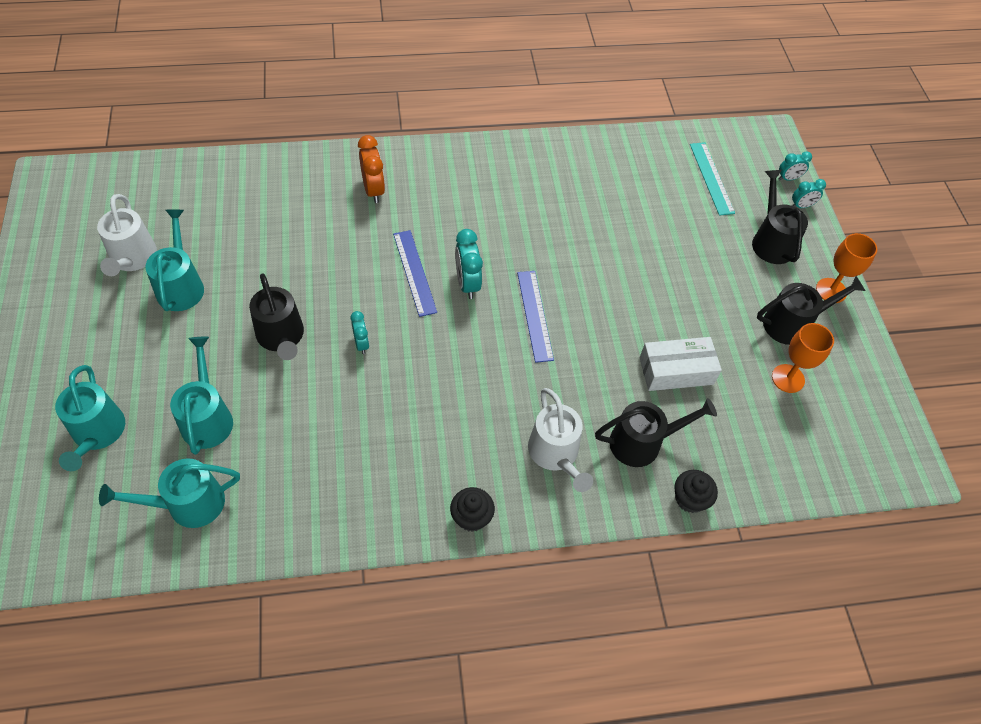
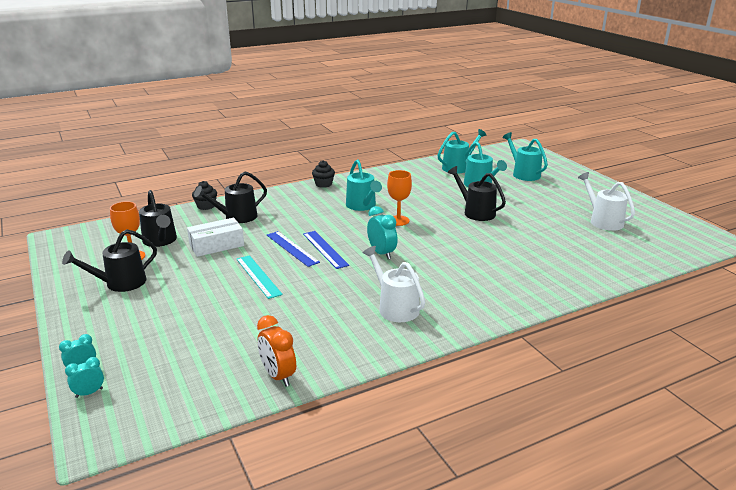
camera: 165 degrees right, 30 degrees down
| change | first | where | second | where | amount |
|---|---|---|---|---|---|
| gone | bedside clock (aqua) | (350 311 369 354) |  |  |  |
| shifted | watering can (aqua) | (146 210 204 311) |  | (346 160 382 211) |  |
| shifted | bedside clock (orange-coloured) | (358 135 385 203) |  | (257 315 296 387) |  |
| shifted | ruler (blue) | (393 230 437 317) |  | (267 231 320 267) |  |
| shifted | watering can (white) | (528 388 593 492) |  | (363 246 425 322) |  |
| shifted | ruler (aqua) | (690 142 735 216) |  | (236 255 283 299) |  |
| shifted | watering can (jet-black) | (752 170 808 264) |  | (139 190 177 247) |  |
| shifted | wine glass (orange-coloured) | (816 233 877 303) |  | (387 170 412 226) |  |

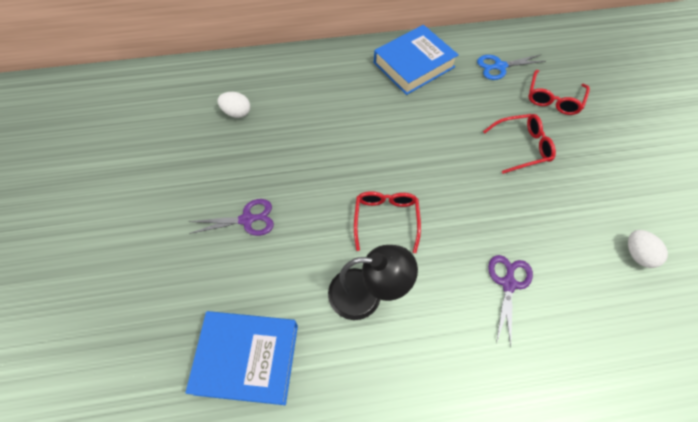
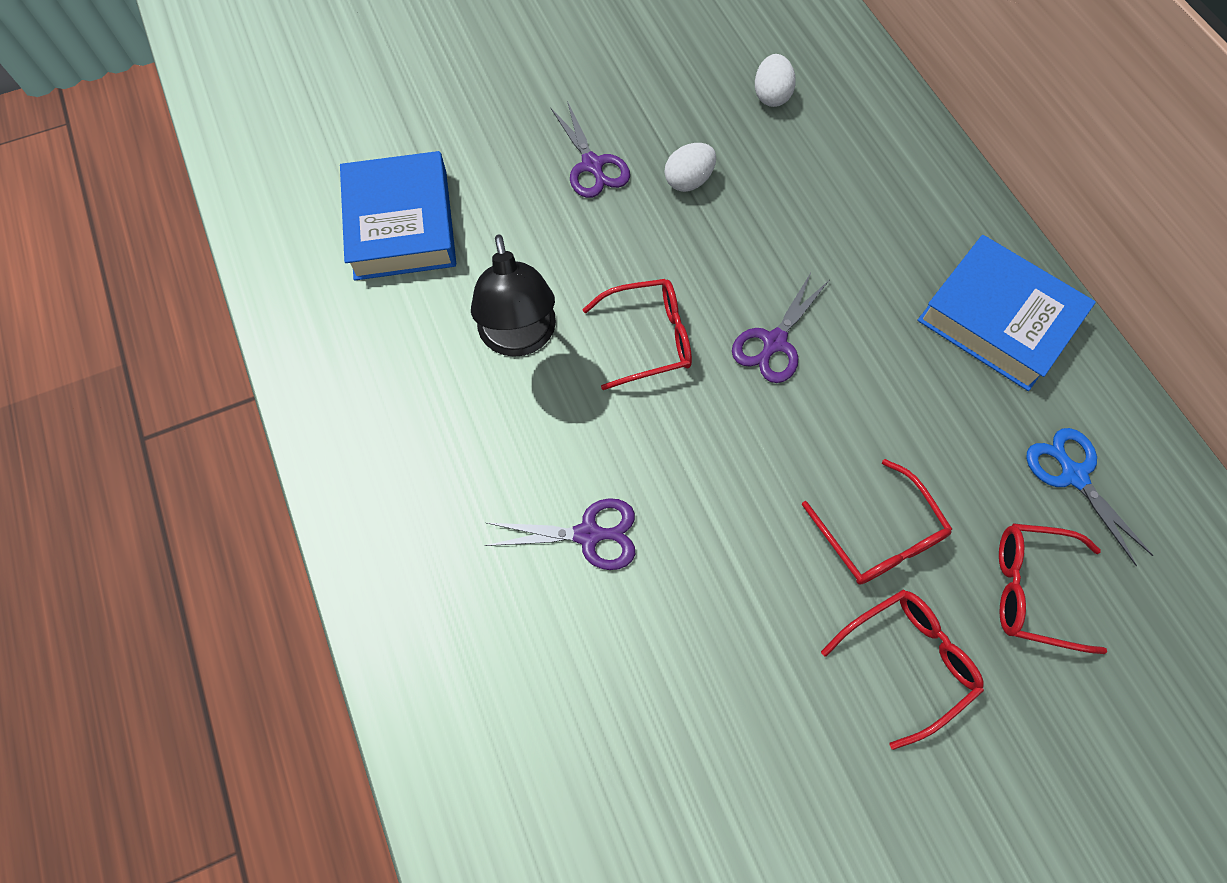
camera: 75 degrees right, 5 degrees up
| change | first | where | second | where | amount |
|---|---|---|---|---|---|
| new |  |  | pair of scissors (violet) | (732 271 829 383) |  |
| new |  |  | glasses (crimson) | (821 590 984 750) |  |
| shifted | egg shape (white) | (628 230 668 268) |  | (665 143 716 192) |  |

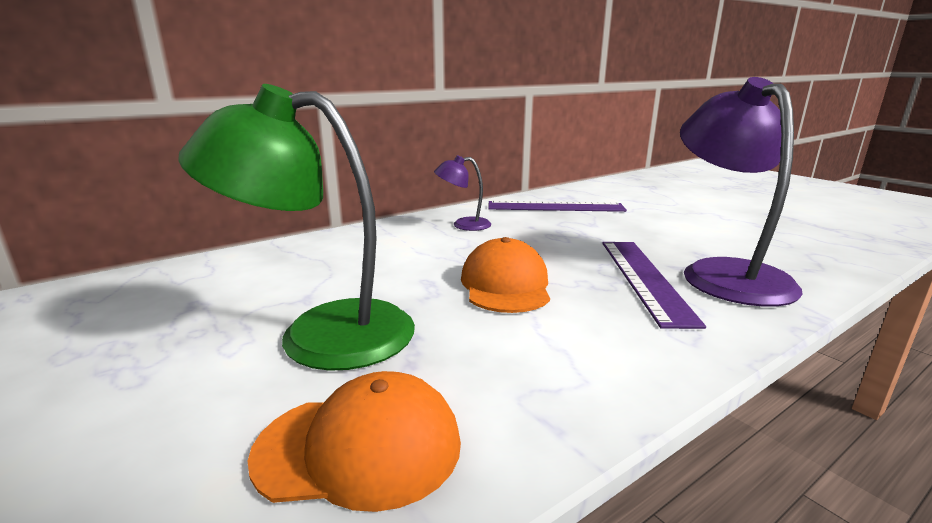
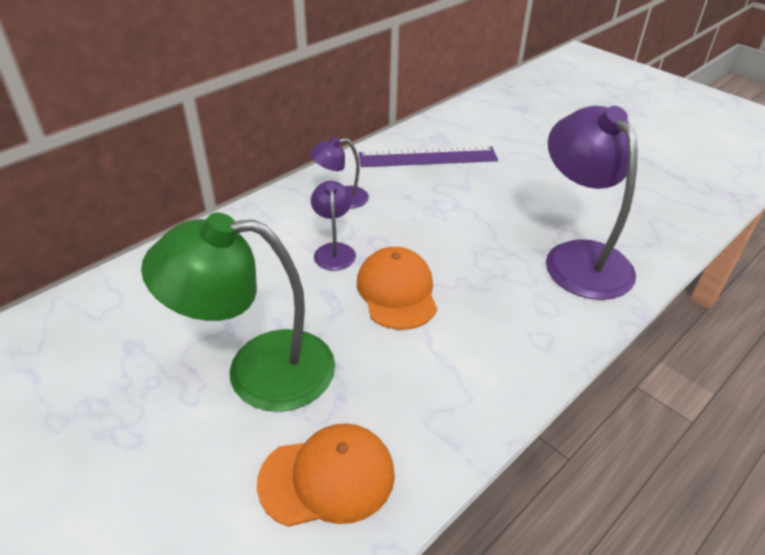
camera: 10 degrees left, 20 degrees up
| change | first | where | second | where | amount |
|---|---|---|---|---|---|
| gone | ruler (violet) | (602 242 706 329) |  |  |  |
| new |  |  | desk lamp (violet) | (311 181 356 271) |  |

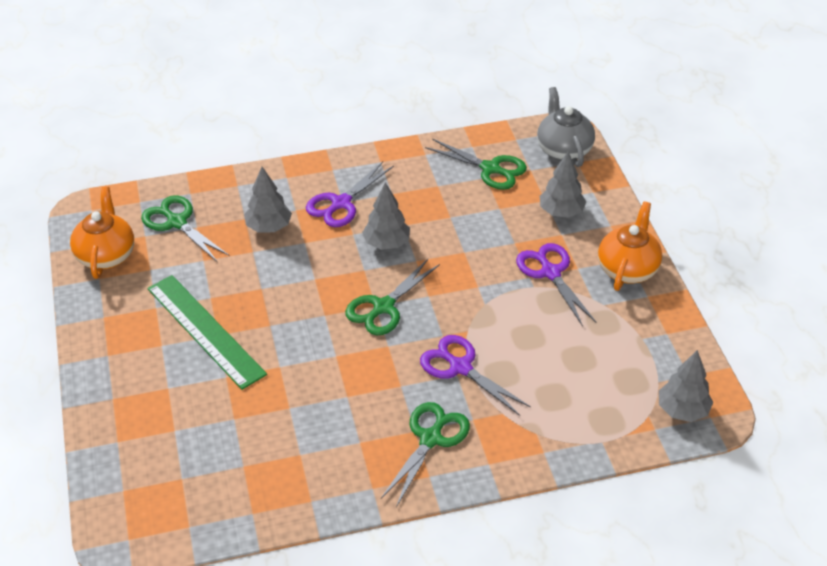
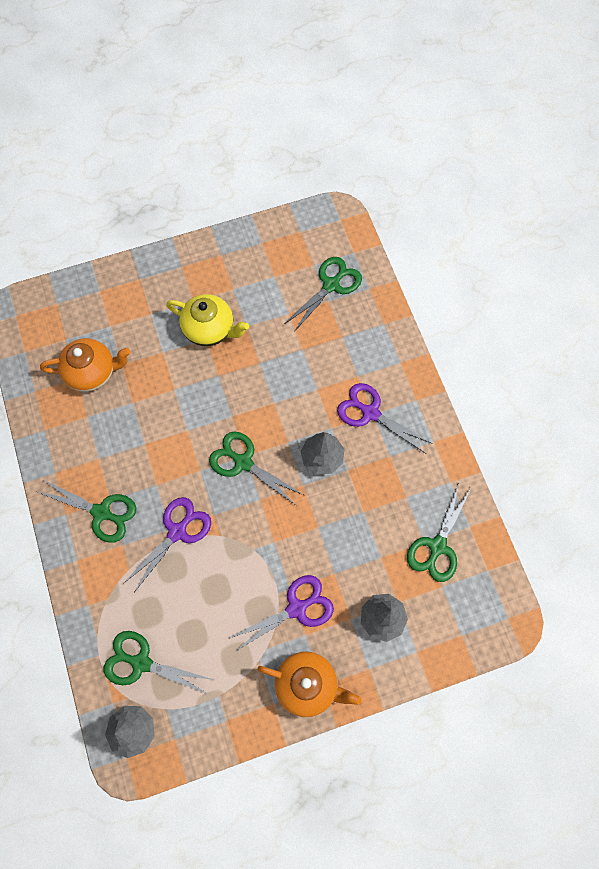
camera: 85 degrees right, 25 degrees up
| change | first | where | second | where | amount |
|---|---|---|---|---|---|
| gone | toy tree (ash-grey) | (244 167 292 233) |  |  |  |
| gone | china teapot (ash-grey) | (537 87 595 167) |  |  |  |
| new |  |  | pair of scissors (leaf-green) | (104 631 214 695) |  |
| shifted | china teapot (orange-coloured) | (70 187 134 279) |  | (40 338 130 392) |  |
| swapped | ruler (leaf-green) | (148 275 267 390) | china teapot (yellow) | (166 294 249 346) |  |

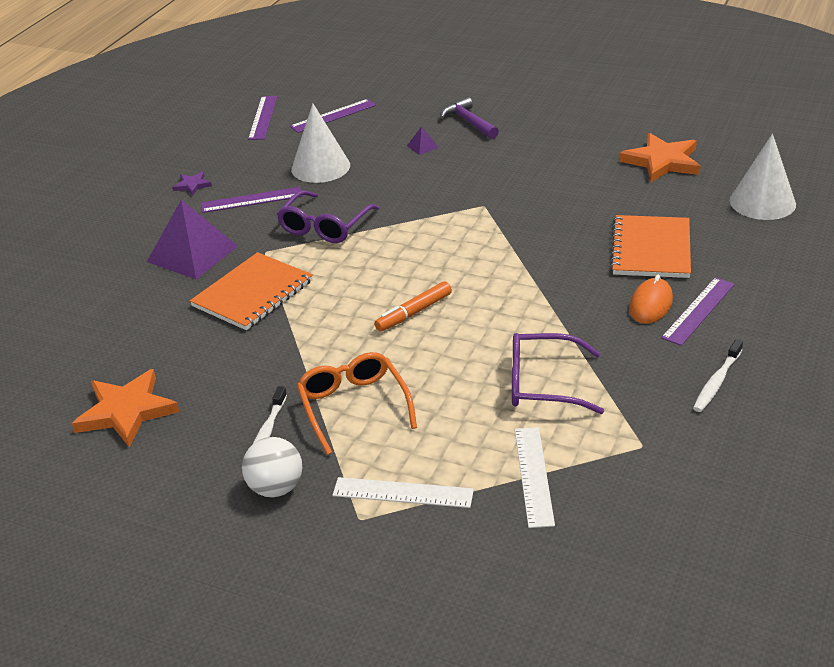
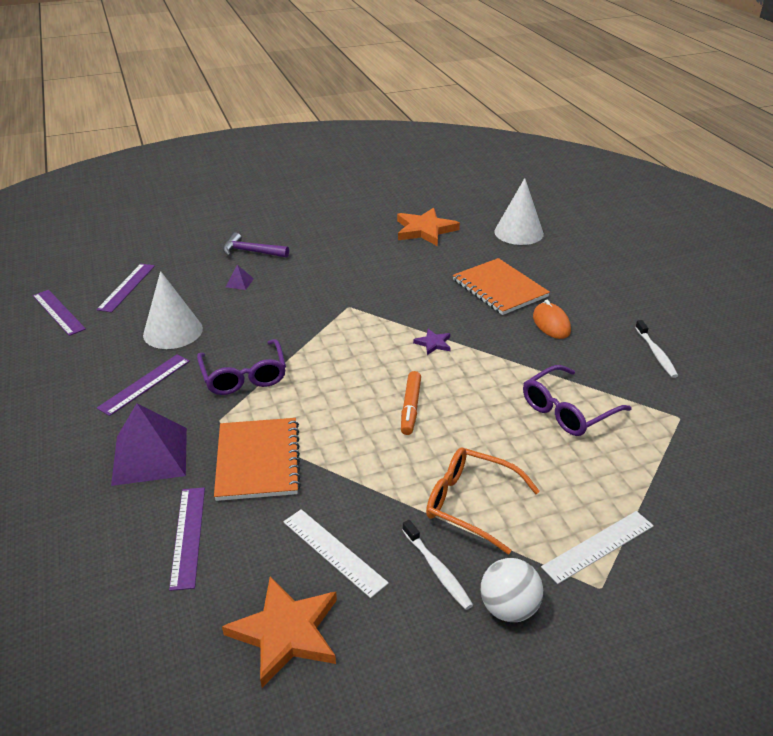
camera: 45 degrees left, 0 degrees up
| change | first | where | second | where | amount |
|---|---|---|---|---|---|
| shifted | five-pointed star (violet) | (172 172 212 196) |  | (413 329 451 355) |  |
| shifted | ruler (white) | (515 427 555 528) |  | (283 509 389 598) |  |
| shifted | ruler (violet) | (661 277 735 346) |  | (169 487 205 591) |  |

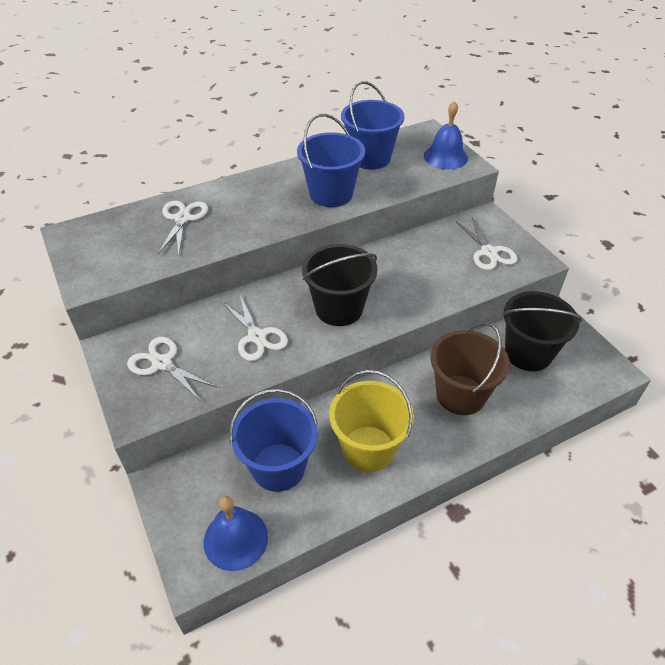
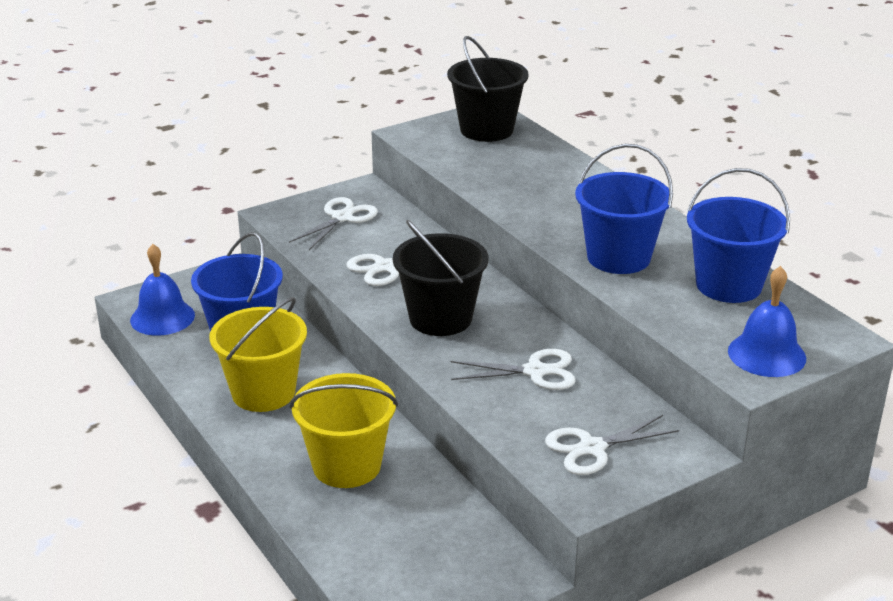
camera: 85 degrees right, 15 degrees down
| change | first | where | second | where | amount |
|---|---|---|---|---|---|
| shifted | pair of scissors (white) | (158 201 208 255) |  | (451 349 576 390) |  |
| shifted | sand bucket (jet-black) | (502 291 582 371) |  | (447 36 529 142) |  |
| repainted | sand bucket (russet) | (430 322 510 415) | sand bucket (yellow) | (290 373 398 488) |  |

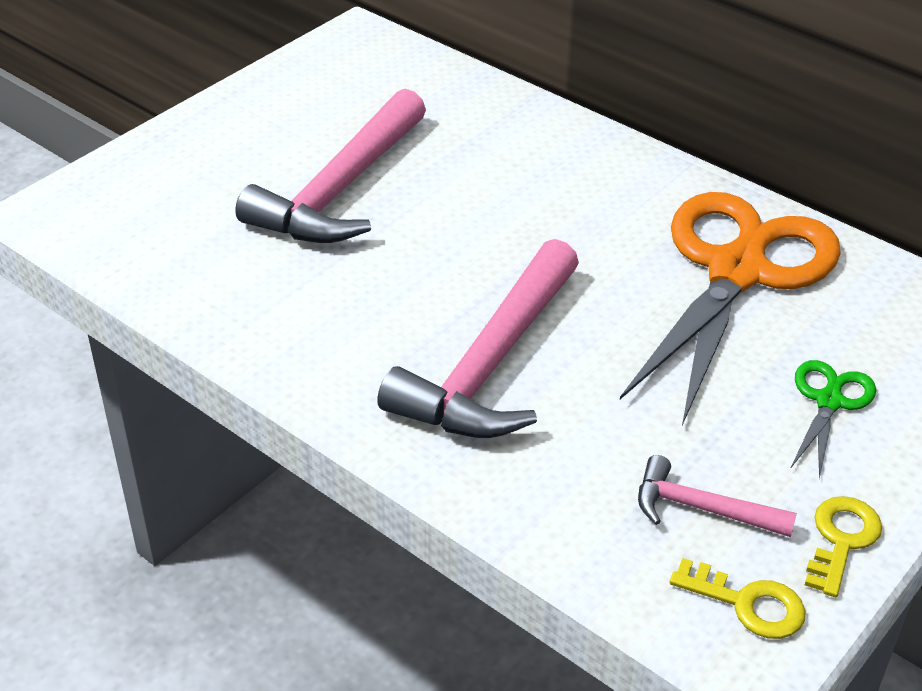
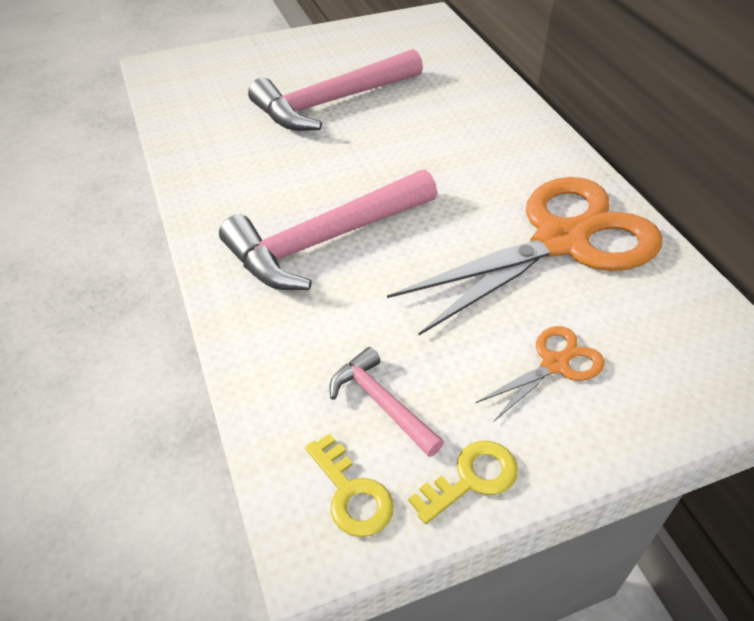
camera: 30 degrees right, 5 degrees up
| change | first | where | second | where | amount |
|---|---|---|---|---|---|
| repainted | pair of scissors (leaf-green) | (790 360 876 479) | pair of scissors (orange-coloured) | (476 326 605 421) |  |

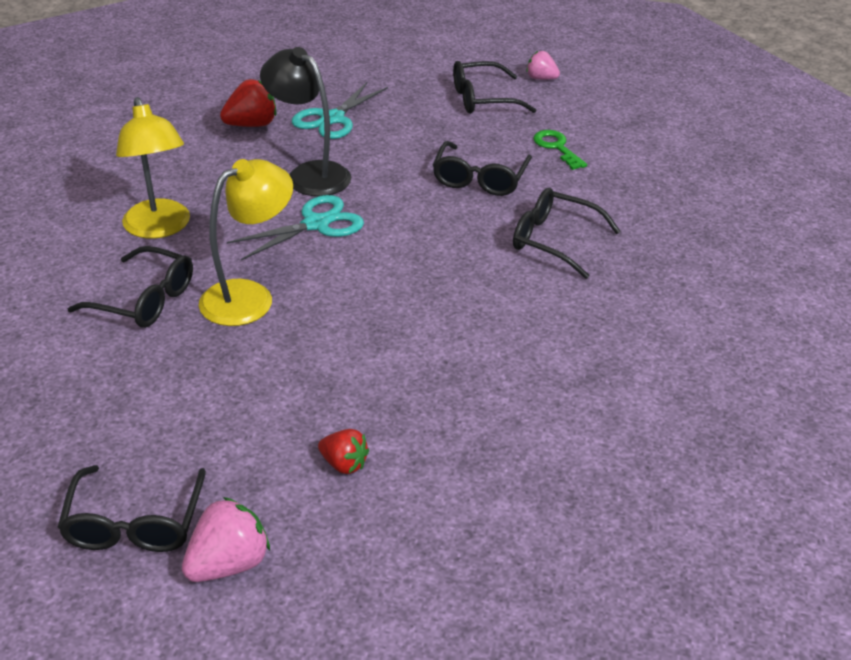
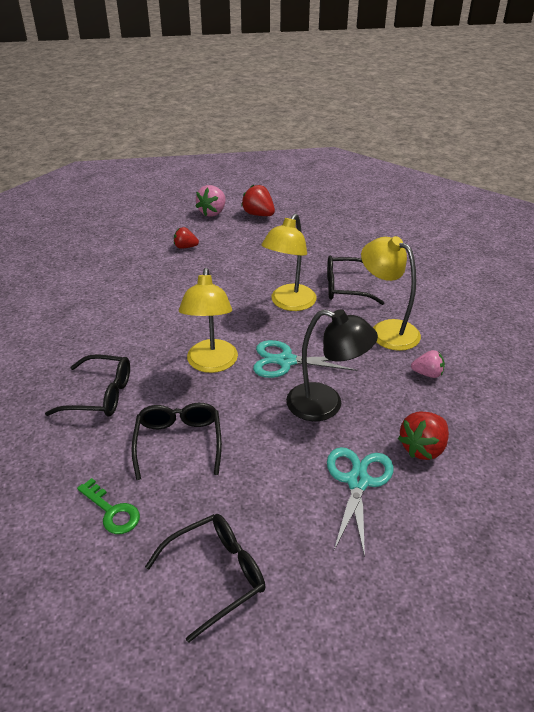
camera: 160 degrees right, 0 degrees up
| change | first | where | second | where | amount |
|---|---|---|---|---|---|
| new |  |  | desk lamp (yellow) | (179 268 238 373) |  |
| shifted | toy strawberry (rosy) | (526 51 560 80) |  | (411 350 445 378) |  |
| swapped | glasses (jet-black) | (58 465 206 552) | toy strawberry (crimson) | (241 185 275 216) |  |
| rotated | pair of scissors (aqua) | (227 195 364 260) |  | (253 340 357 378) | 60 degrees clockwise |

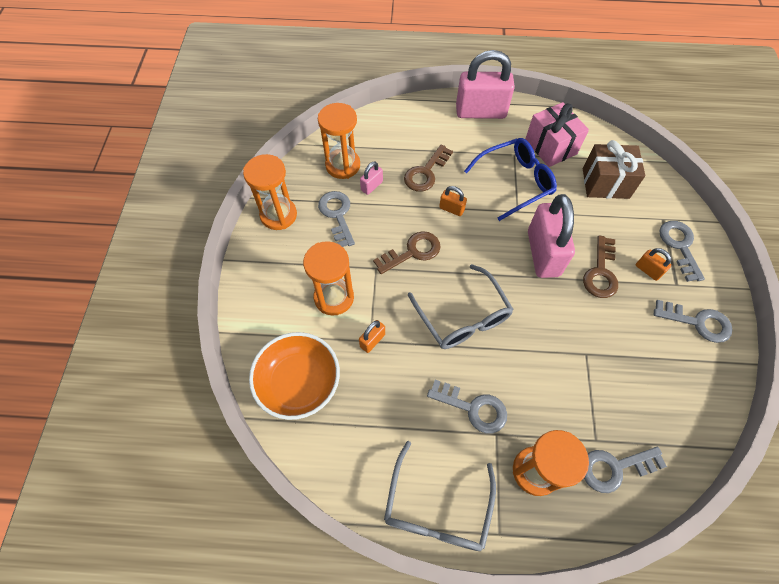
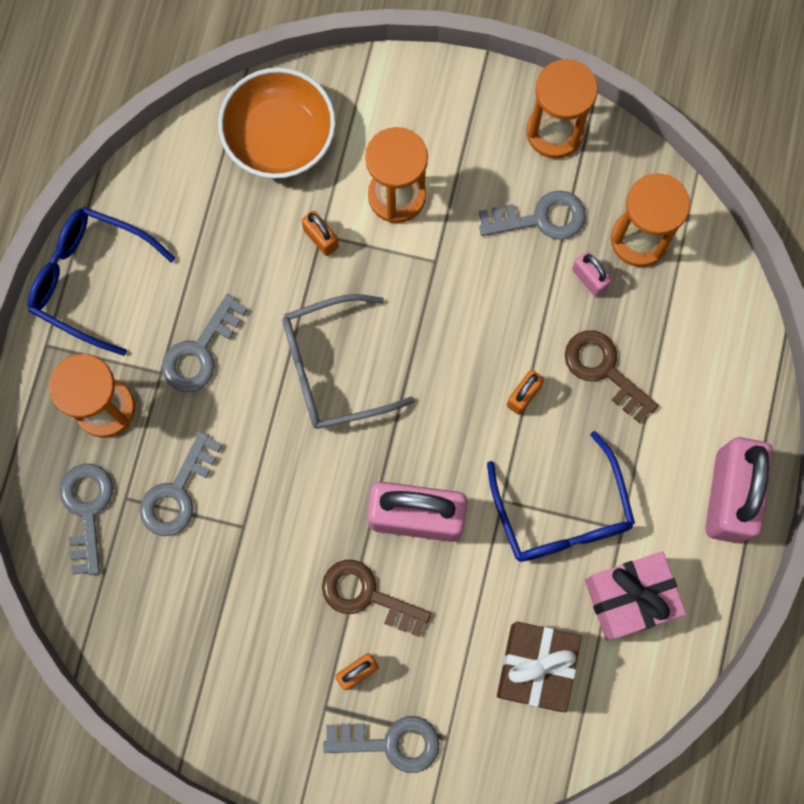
camera: 100 degrees right, 15 degrees up
| change | first | where | second | where | amount |
|---|---|---|---|---|---|
| gone | key (russet) | (373 231 441 274) |  |  |  |
| shifted | key (ash-grey) | (654 300 733 343) |  | (140 431 222 536) |  |
| repainted | glasses (ash-grey) | (384 441 496 551) | glasses (blue) | (27 207 175 356) |  |

